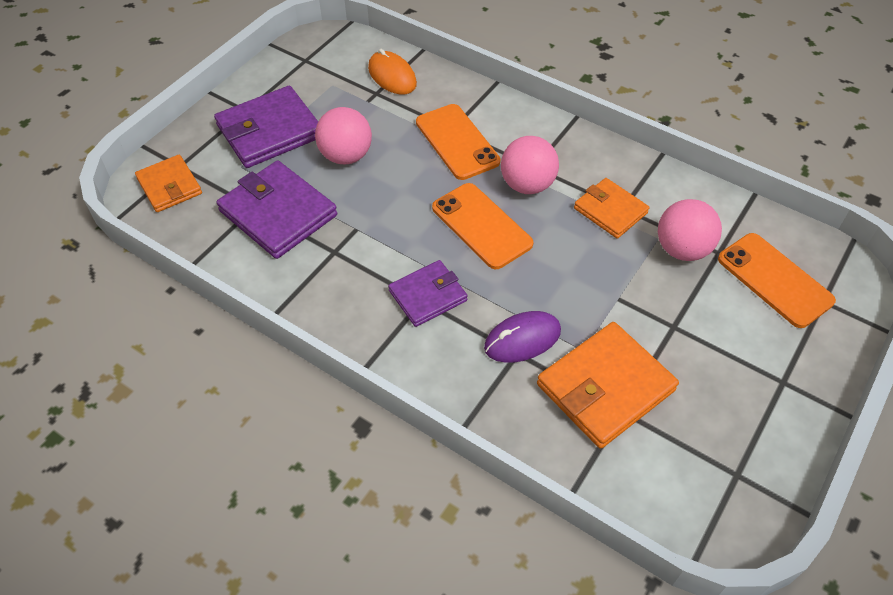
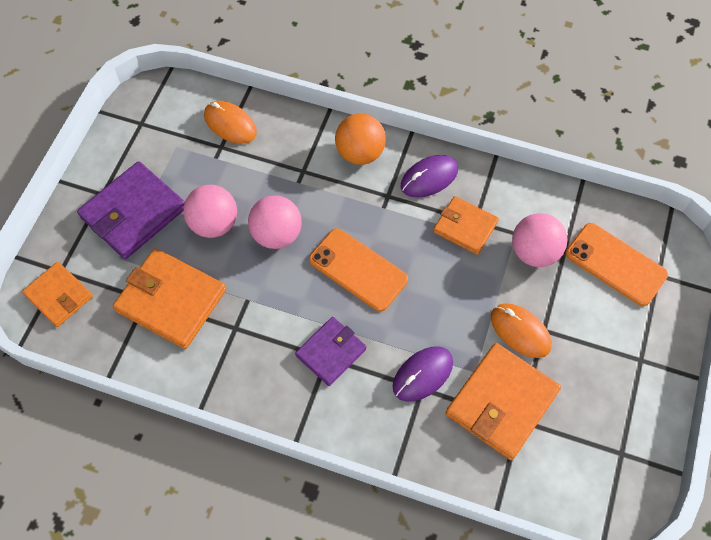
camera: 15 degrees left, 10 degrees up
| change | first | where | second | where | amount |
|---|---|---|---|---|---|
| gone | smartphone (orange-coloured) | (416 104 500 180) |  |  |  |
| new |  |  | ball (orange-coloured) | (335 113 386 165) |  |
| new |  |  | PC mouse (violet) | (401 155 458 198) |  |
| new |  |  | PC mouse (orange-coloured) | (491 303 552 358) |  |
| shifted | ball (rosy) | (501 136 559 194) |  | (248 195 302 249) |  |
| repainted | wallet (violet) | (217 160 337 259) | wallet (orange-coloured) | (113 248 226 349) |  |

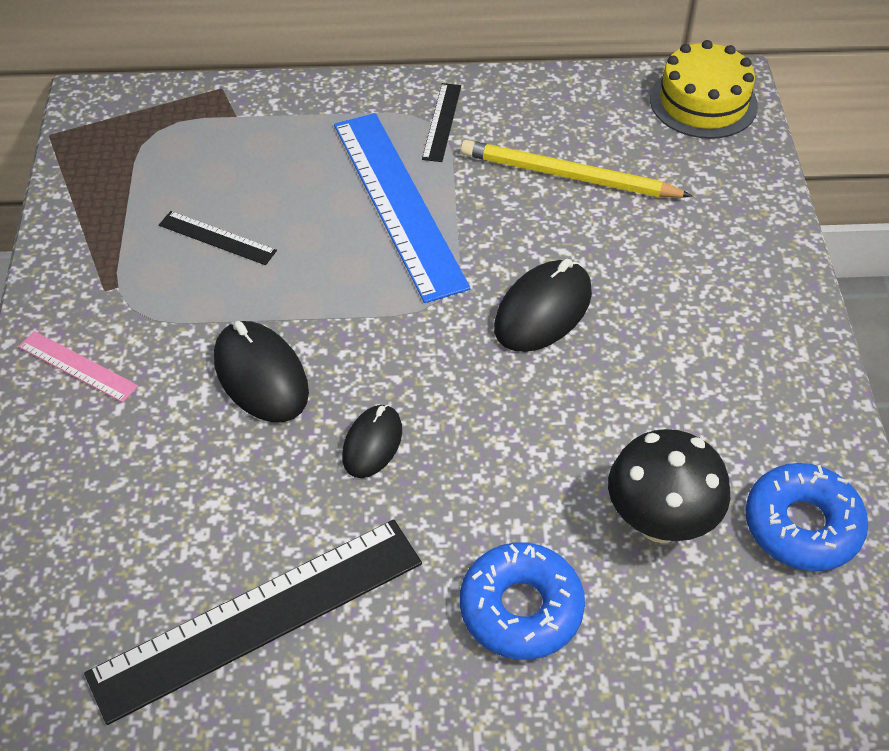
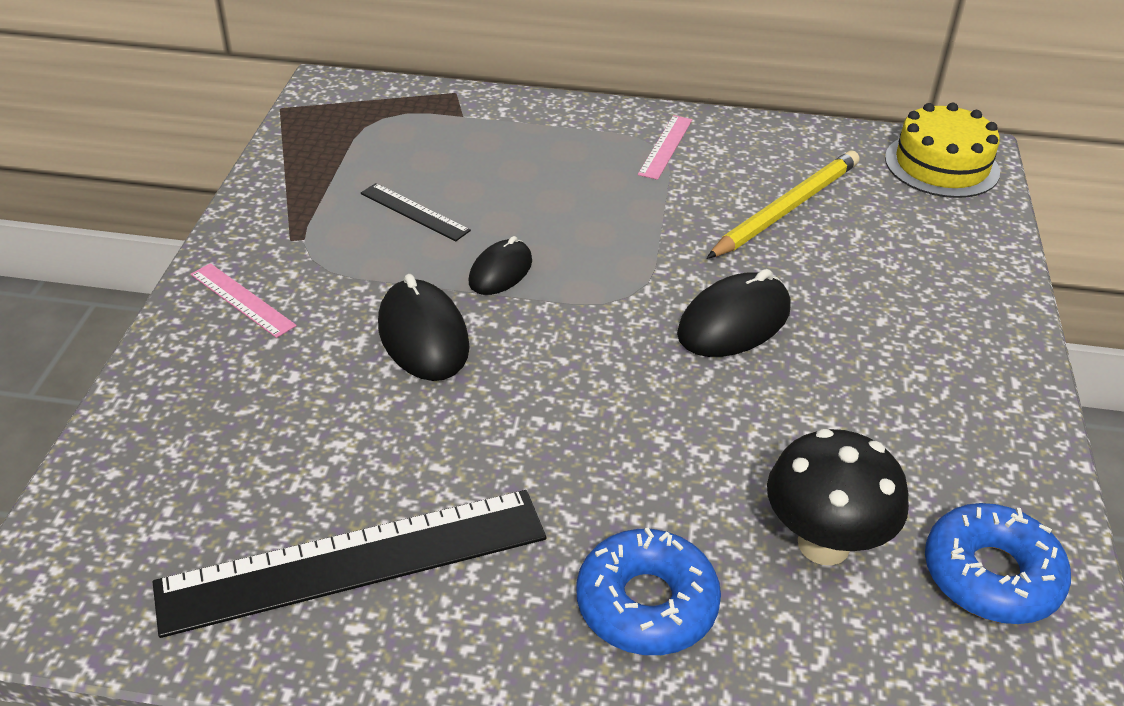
camera: 10 degrees right, 10 degrees down
| change | first | where | second | where | amount |
|---|---|---|---|---|---|
| gone | ruler (blue) | (334 113 471 303) |  |  |  |
| shifted | PC mouse (jet-black) | (342 405 402 478) |  | (469 236 532 295) |  |
| repainted | ruler (jet-black) | (422 83 461 162) | ruler (rosy) | (638 115 692 180) |  |
| rotated | wooden pencil (yellow) | (460 140 692 197) |  | (707 151 860 259) | 105 degrees clockwise |

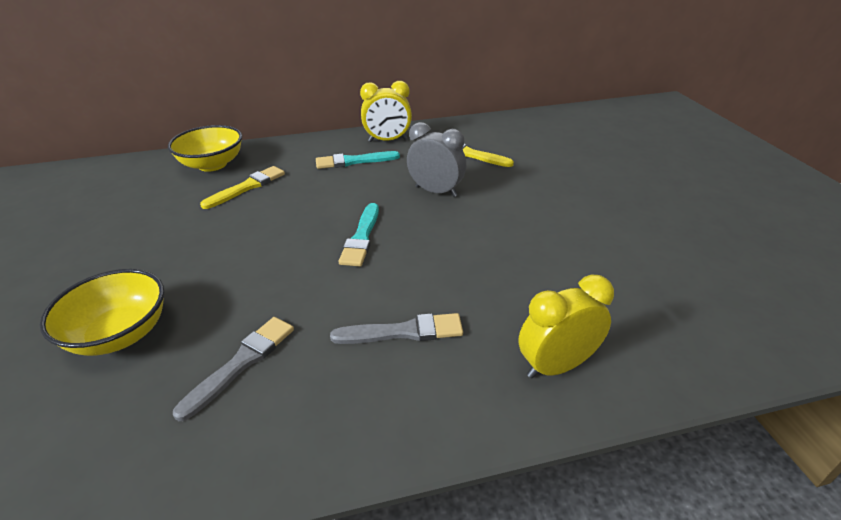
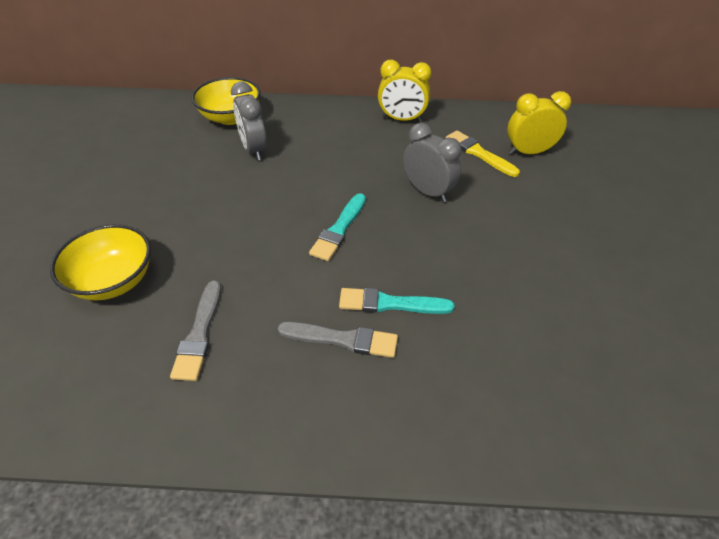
camera: 15 degrees right, 10 degrees up
| change | first | where | second | where | amount |
|---|---|---|---|---|---|
| shifted | paintbrush (aqua) | (316 151 400 169) |  | (339 288 454 314) |  |
| shifted | bedside clock (yellow) | (518 275 614 379) |  | (507 91 571 155) |  |
| swapped | paintbrush (yellow) | (200 166 285 209) | bedside clock (ash-grey) | (231 82 267 161) |  |
| rotated | paintbrush (ash-grey) | (173 317 294 421) |  | (170 281 221 381) | 135 degrees clockwise |

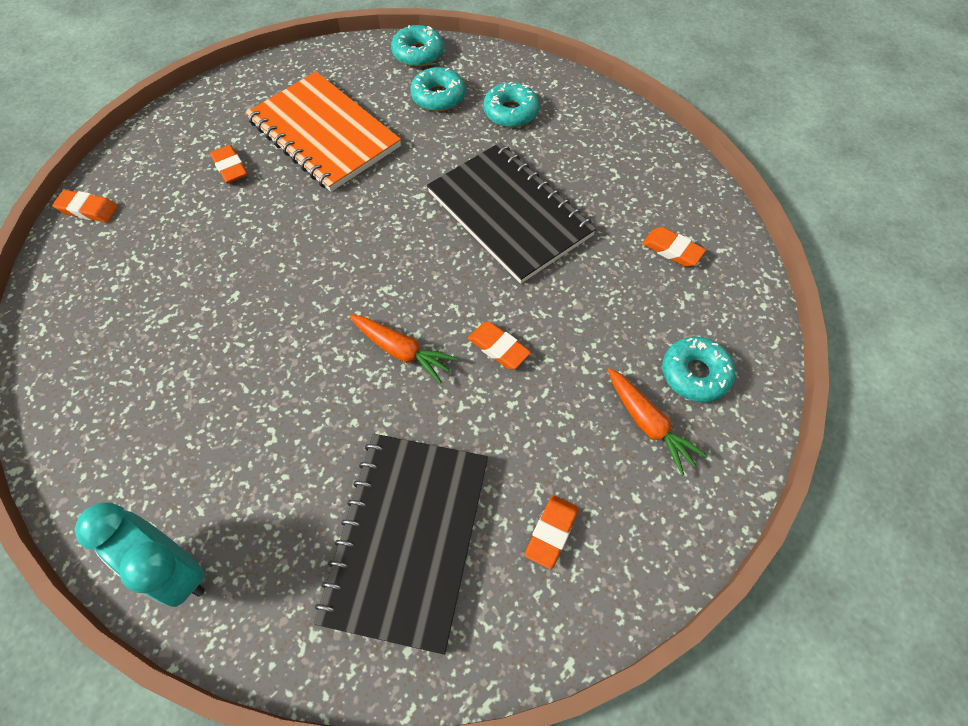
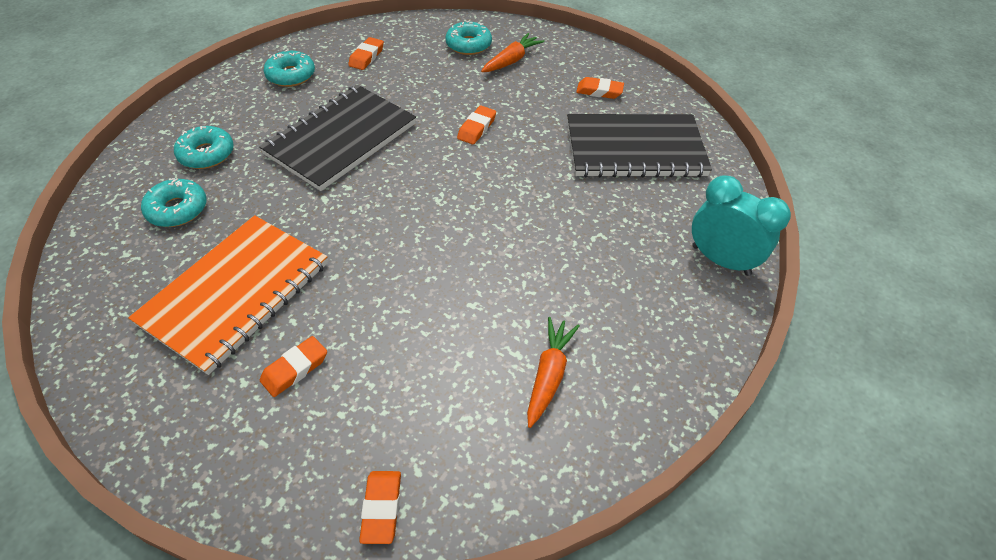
camera: 105 degrees left, 10 degrees down
| change | first | where | second | where | amount |
|---|---|---|---|---|---|
| shifted | carrot (orange-coloured) | (349 315 458 383) |  | (527 317 580 428) |  |
| shifted | doughnut (aqua) | (391 25 444 67) |  | (264 50 315 87) |  |
| rotated | bedside clock (aqua) | (75 502 205 607) |  | (692 175 791 276) | 75 degrees counterclockwise |

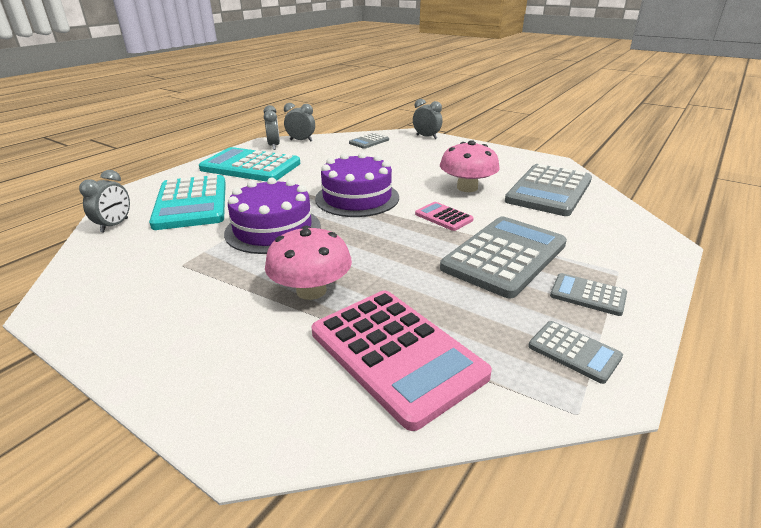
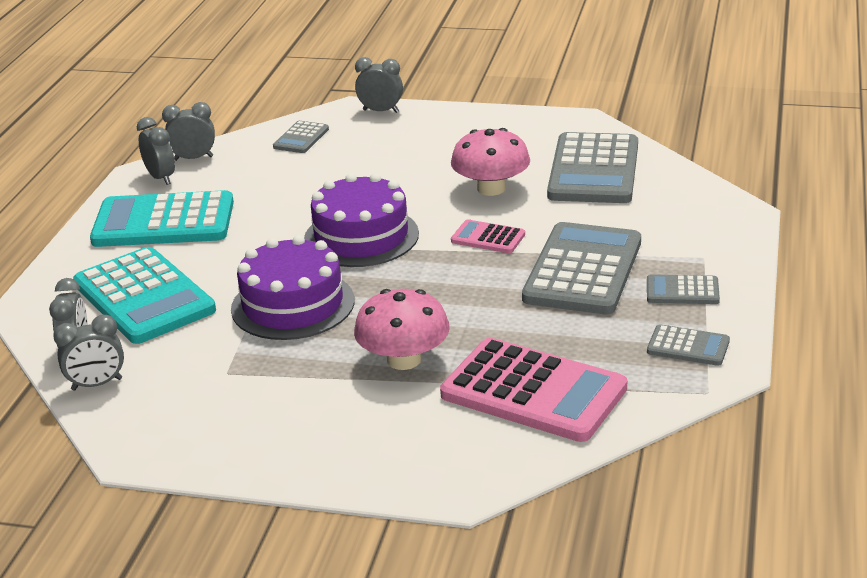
camera: 20 degrees left, 0 degrees up
| change | first | where | second | where | amount |
|---|---|---|---|---|---|
| new |  |  | bedside clock (ash-grey) | (53 315 124 390) |  |

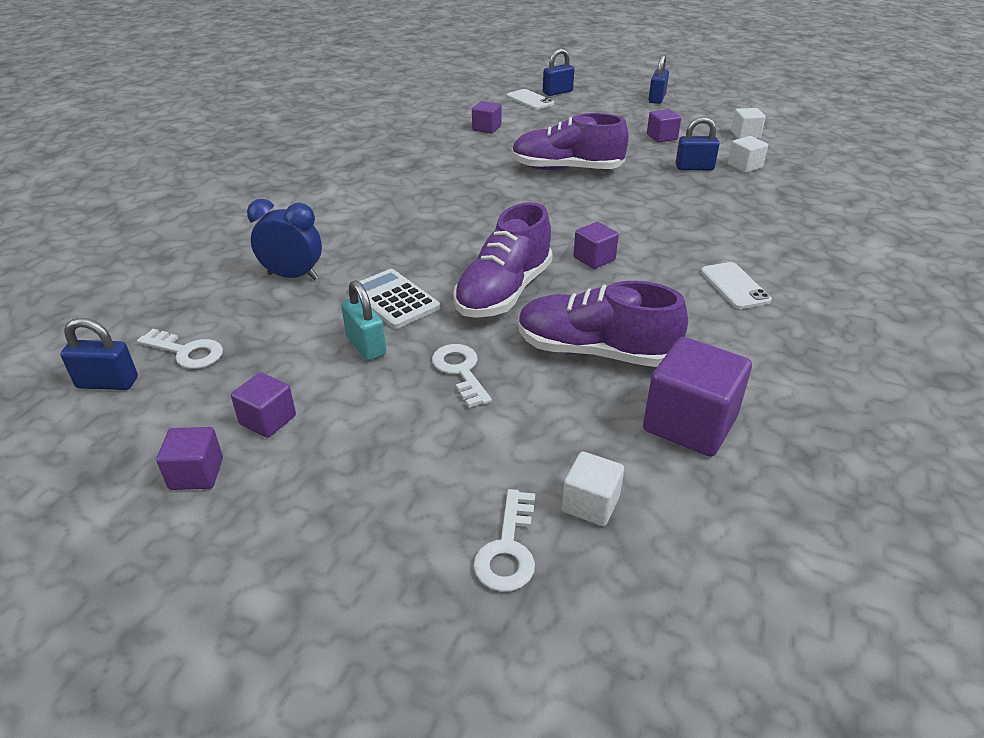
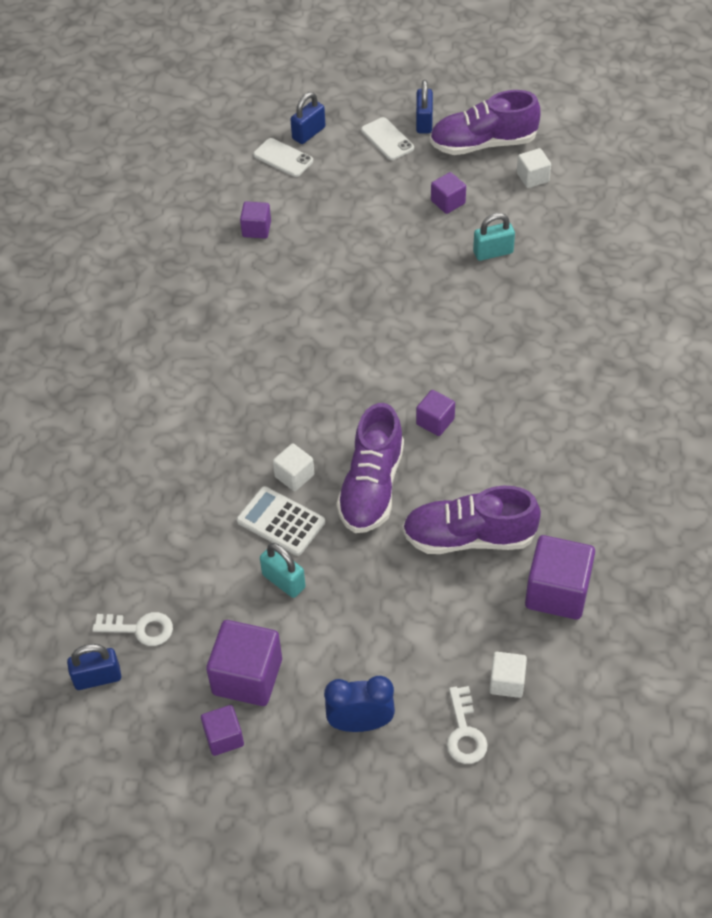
camera: 15 degrees left, 15 degrees up
| change | first | where | second | where | amount |
|---|---|---|---|---|---|
| gone | key (white) | (432 344 492 408) |  |  |  |
| shifted | bedside clock (blue) | (247 199 322 280) |  | (324 676 395 732) |  |
| shifted | sneaker (violet) | (512 113 629 170) |  | (430 90 540 155) |  |
| shifted | smartphone (white) | (701 262 772 309) |  | (361 117 414 160) |  |
| shifted | solid cube (white) | (728 136 768 173) |  | (273 443 314 491) |  |
| repainted | padlock (blue) | (675 117 720 170) | padlock (aqua) | (473 213 515 261) |  |
| scaled | solid cube (violet) | (231 372 296 438) |  | (206 620 282 706) | x1.80 |

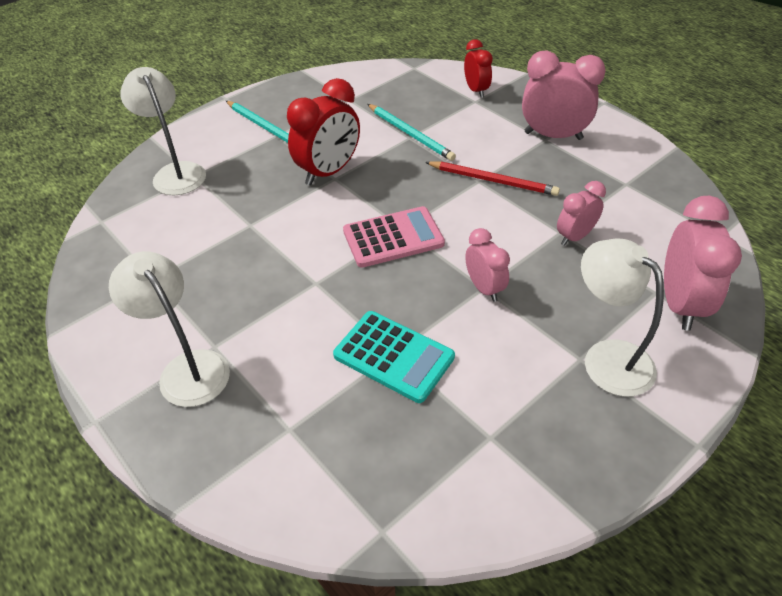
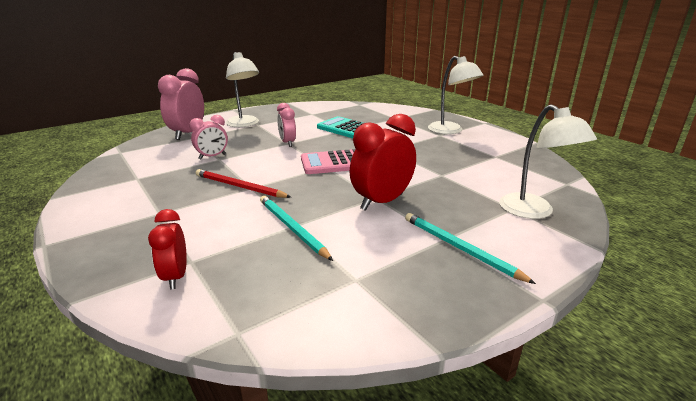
camera: 175 degrees left, 20 degrees down
| change | first | where | second | where | amount |
|---|---|---|---|---|---|
| gone | bedside clock (rosy) | (522 51 606 140) |  |  |  |

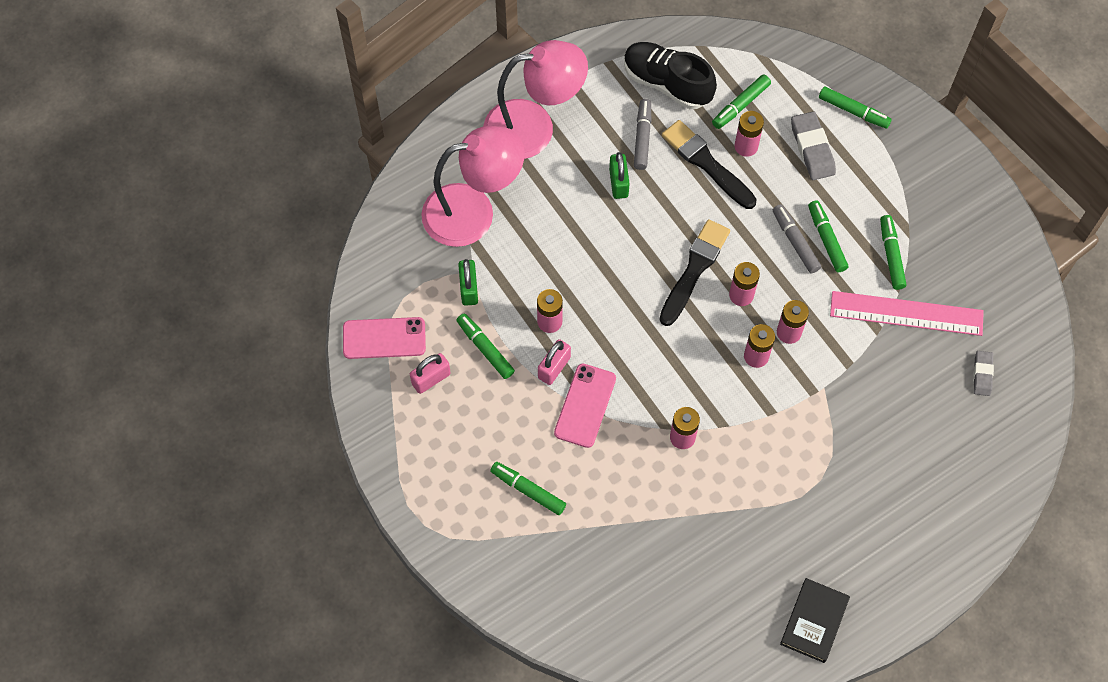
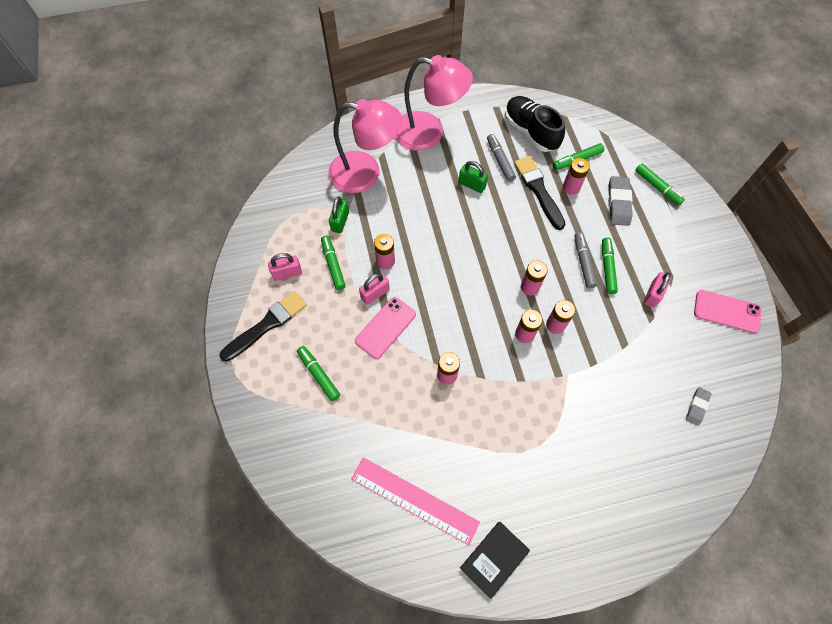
camera: 20 degrees right, 0 degrees up
| change | first | where | second | where | amount |
|---|---|---|---|---|---|
| shifted | smartphone (rosy) | (343 317 426 359) |  | (694 290 761 333) |  |
| shifted | paintbrush (jet-black) | (659 219 730 326) |  | (220 291 307 361) |  |
| shifted | ruler (rosy) | (830 291 984 336) |  | (351 457 480 545) |  |
| swapped | marker (leaf-green) | (880 215 907 290) | padlock (rosy) | (644 272 671 308) |  |
| rotated | padlock (leaf-green) | (609 152 630 199) |  | (459 161 488 193) | 75 degrees counterclockwise |
| rotated | marker (ash-grey) | (634 99 651 170) |  | (487 134 516 182) | 45 degrees counterclockwise |

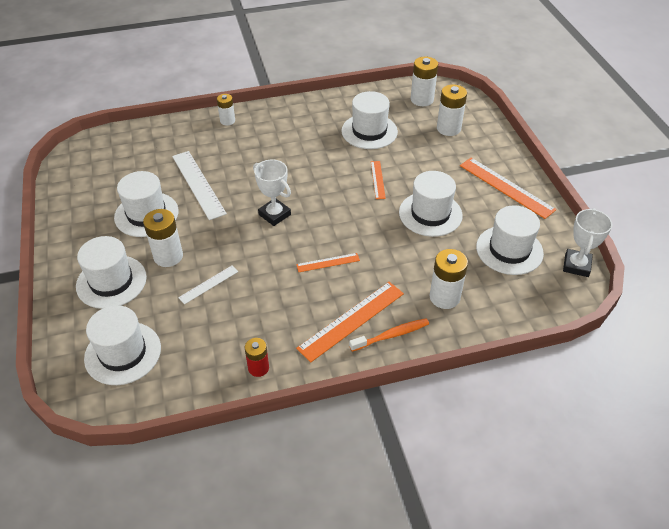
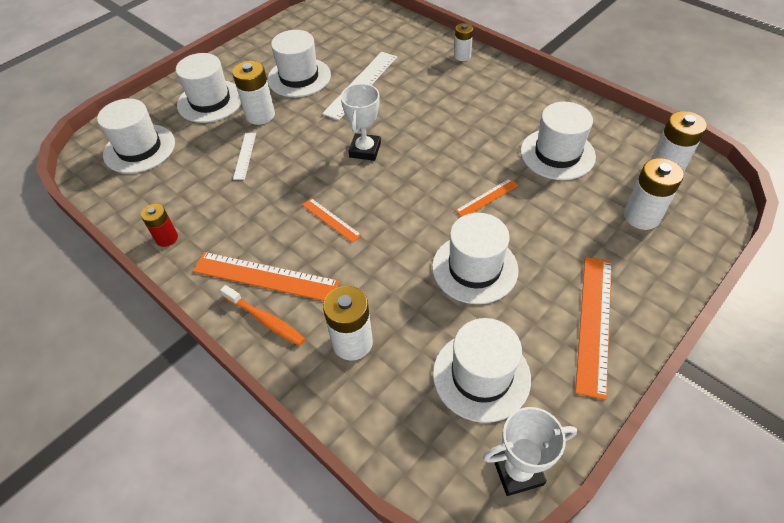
camera: 60 degrees right, 5 degrees up
| change | first | where | second | where | amount |
|---|---|---|---|---|---|
| rotated | ruler (white) | (178 266 238 304) |  | (233 133 256 180) | 75 degrees clockwise |

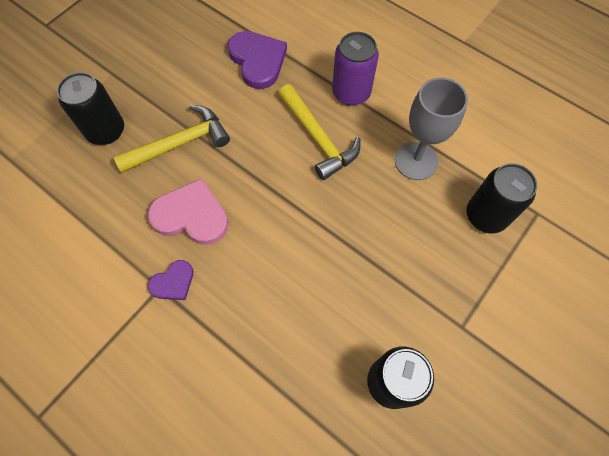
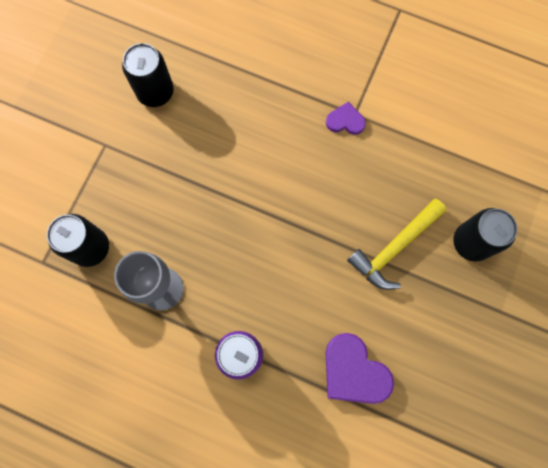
camera: 165 degrees right, 10 degrees up
| change | first | where | second | where | amount |
|---|---|---|---|---|---|
| gone | love heart (rosy) | (148 178 229 245) |  |  |  |
| gone | carpenter's hammer (yellow) | (279 84 360 180) |  |  |  |
| rotated | love heart (violet) | (148 260 193 300) |  | (326 102 366 135) | 60 degrees clockwise |

